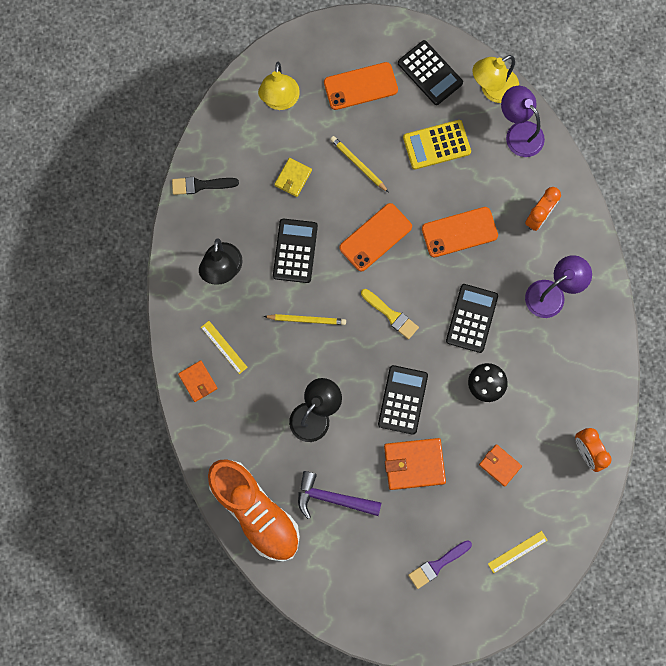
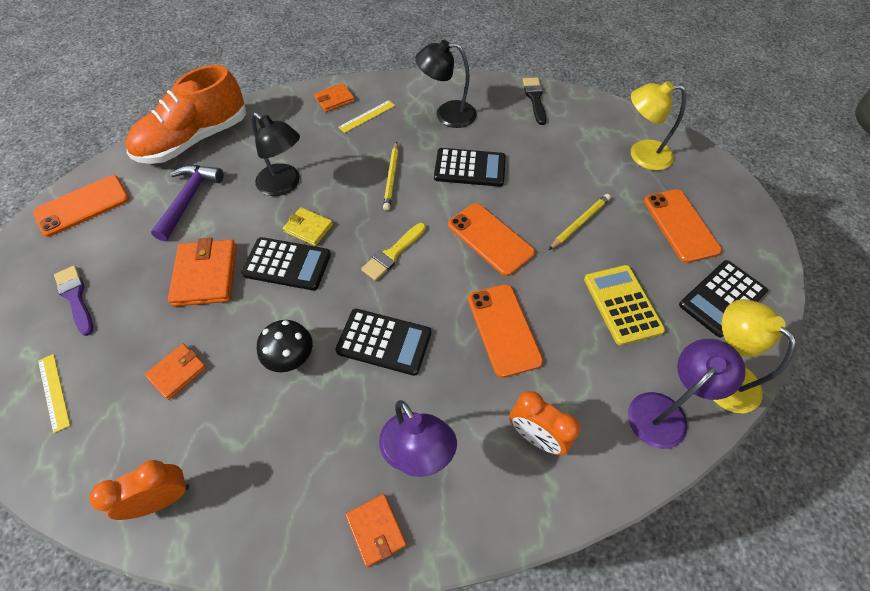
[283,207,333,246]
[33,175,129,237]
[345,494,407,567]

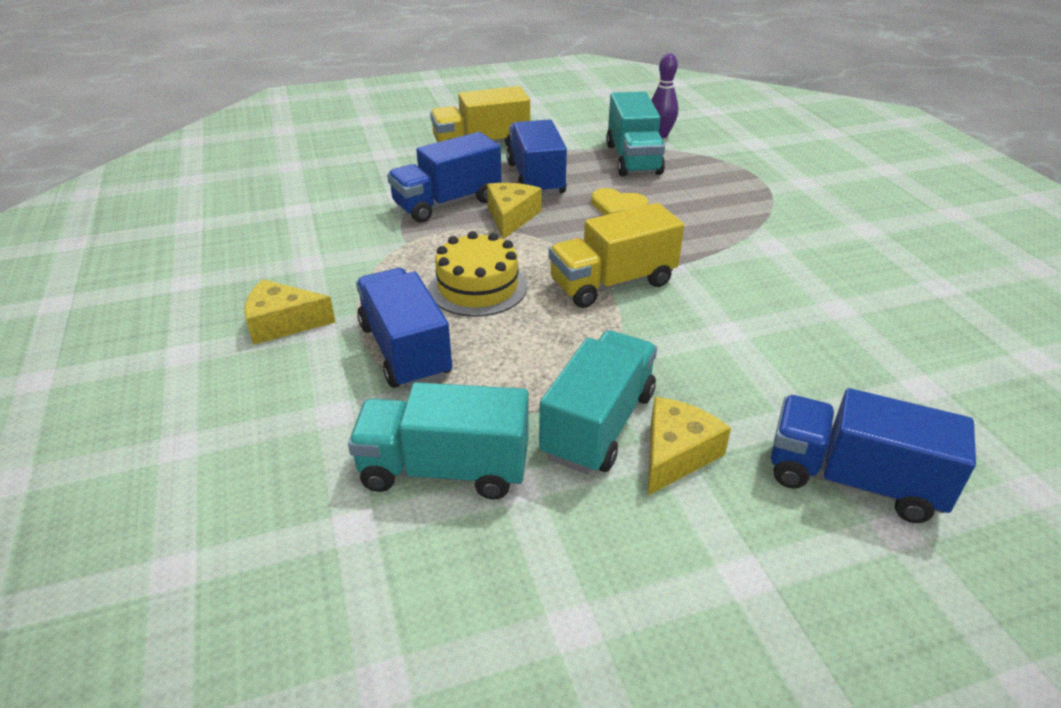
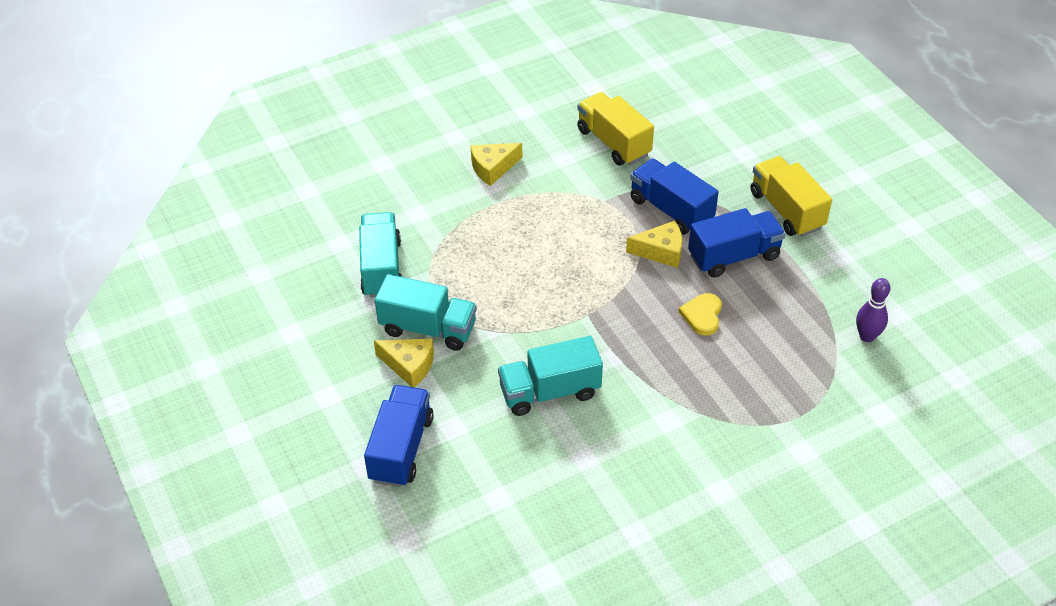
[471,143,522,186]
[356,268,452,389] (first image)
[429,231,527,317] (first image)
[577,92,654,166]
[498,336,603,416]

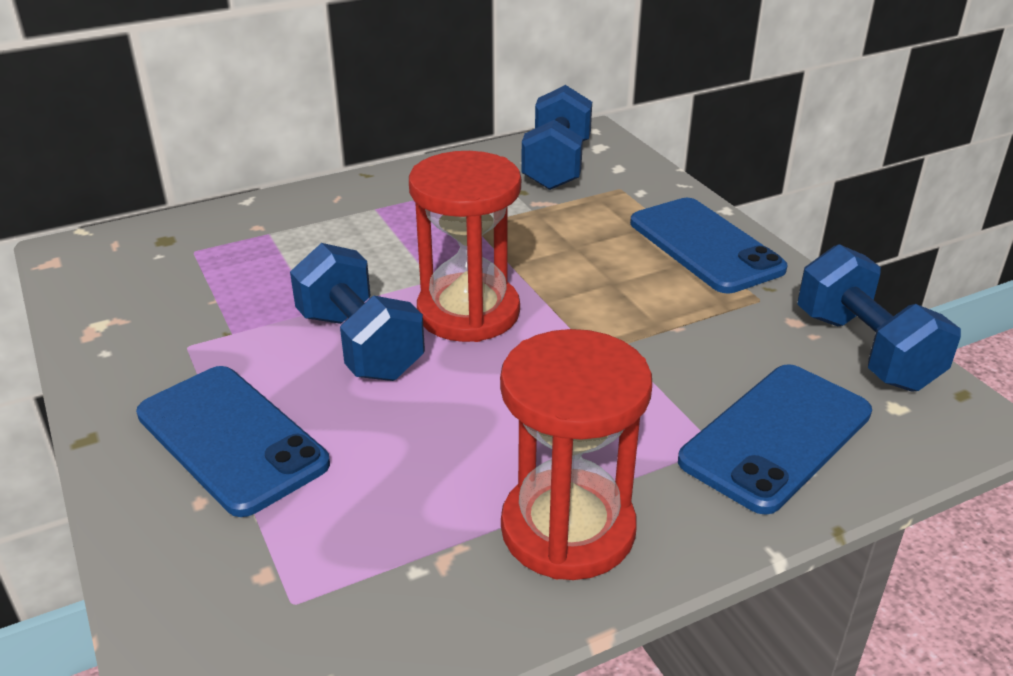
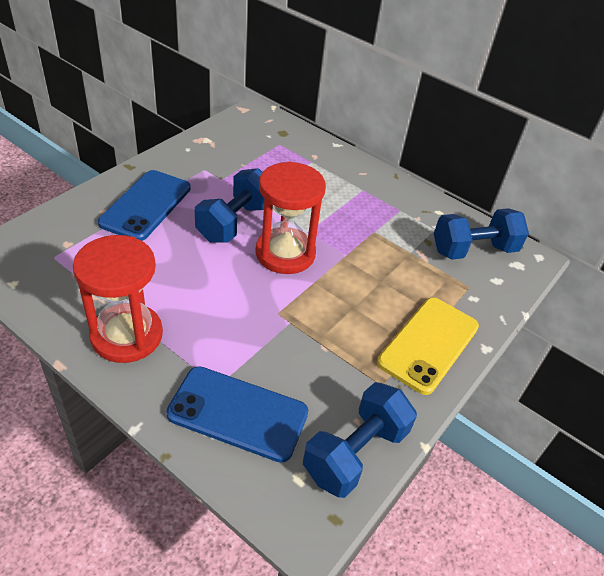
[377,297,479,395]

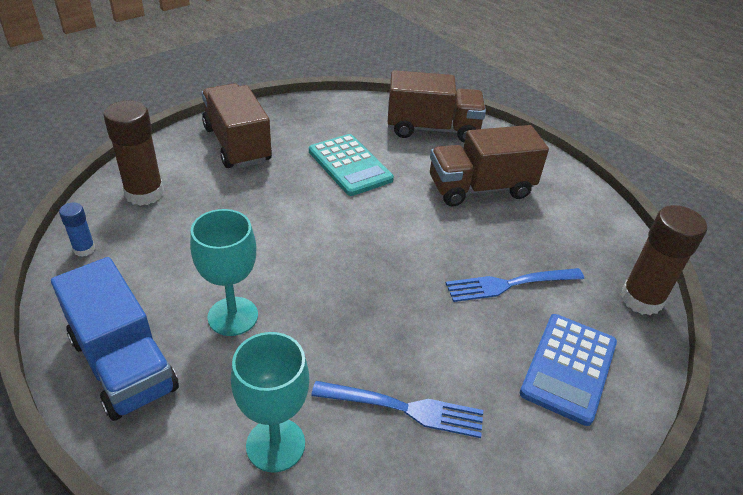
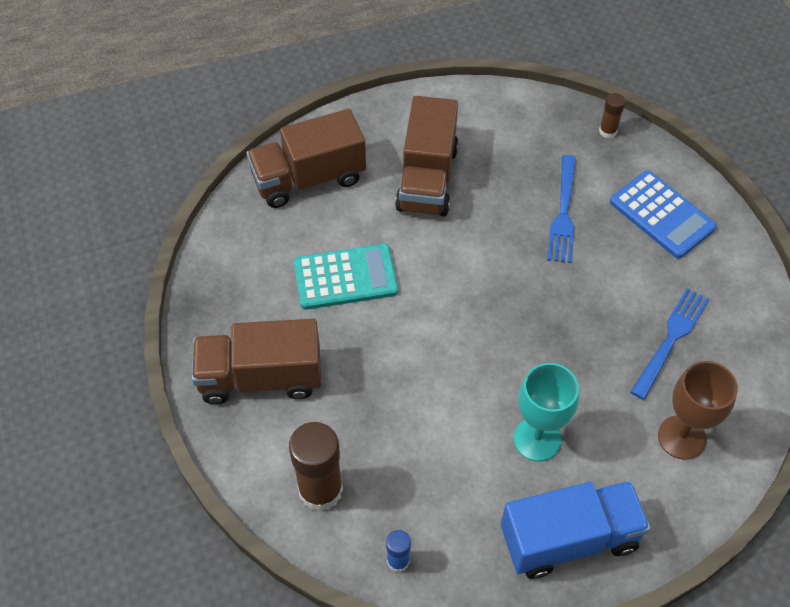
[658,361,738,460]
[246,109,366,208]
[599,93,625,138]

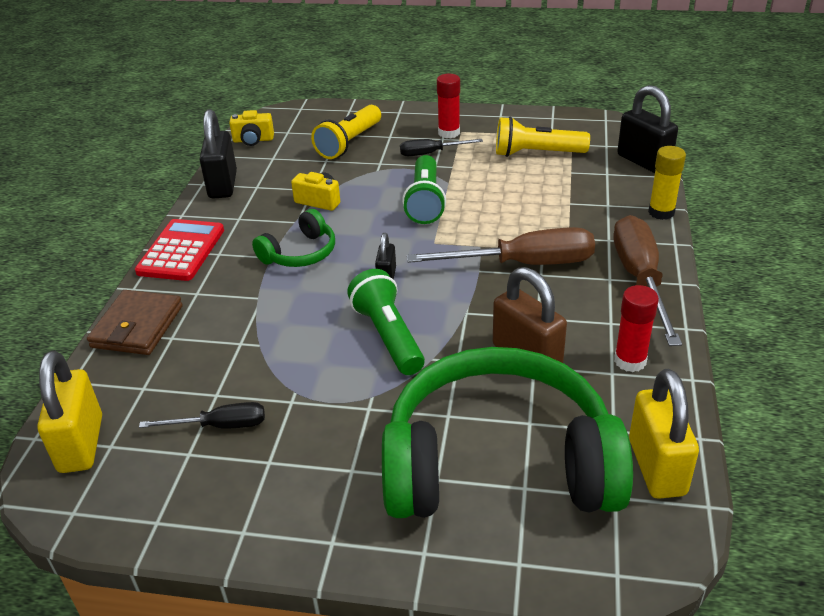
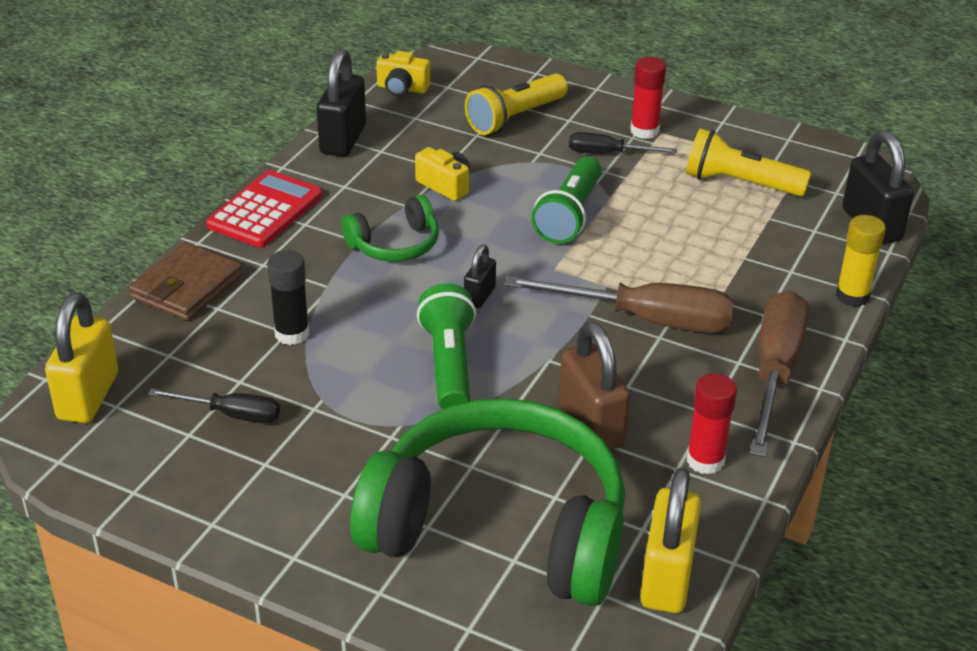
[267,250,310,345]

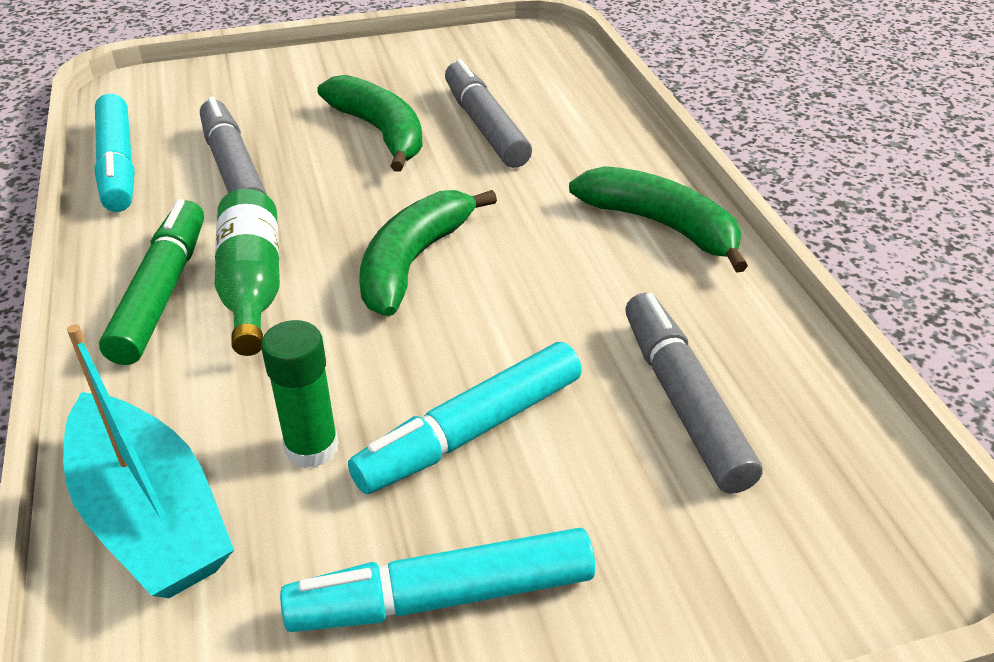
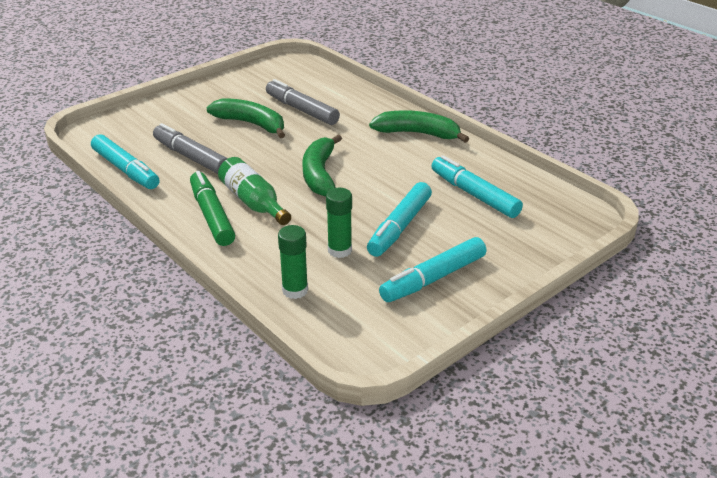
[278,225,308,299]
[432,155,523,218]

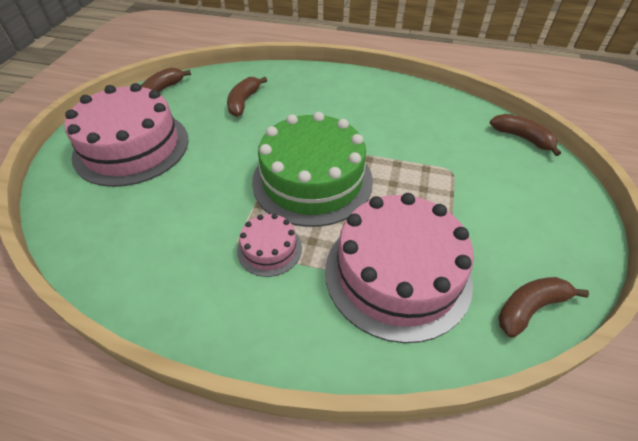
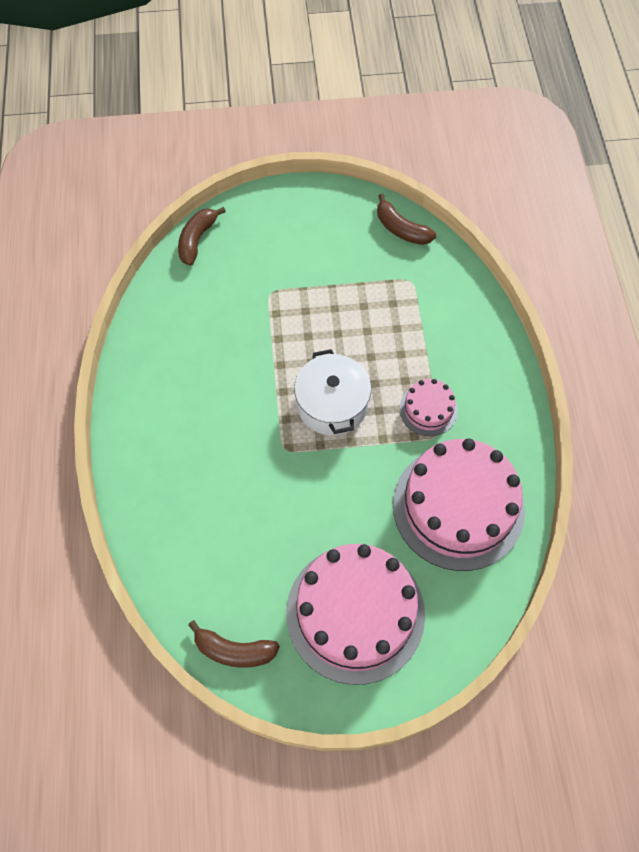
[227,77,267,117] (first image)
[294,349,371,436]
[393,439,525,571]

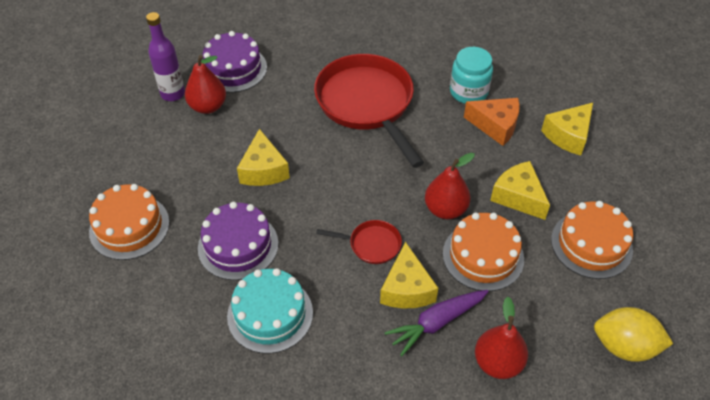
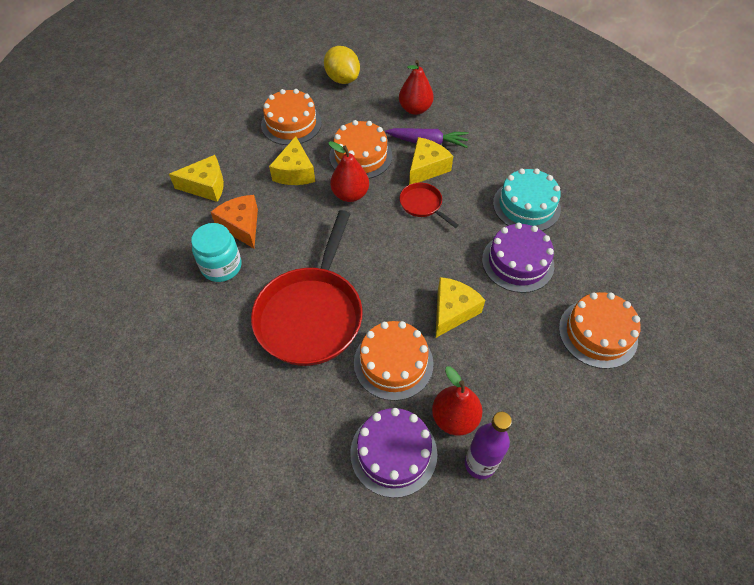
[354,321,433,401]

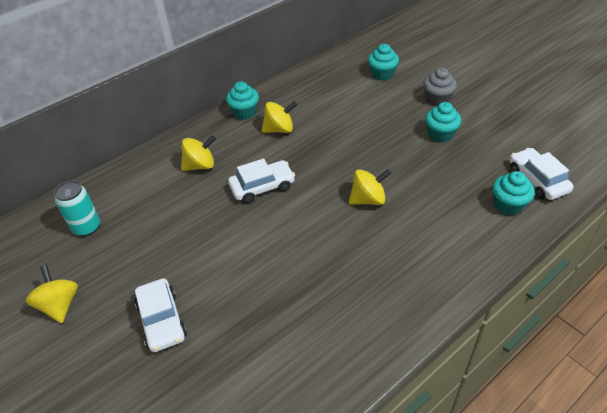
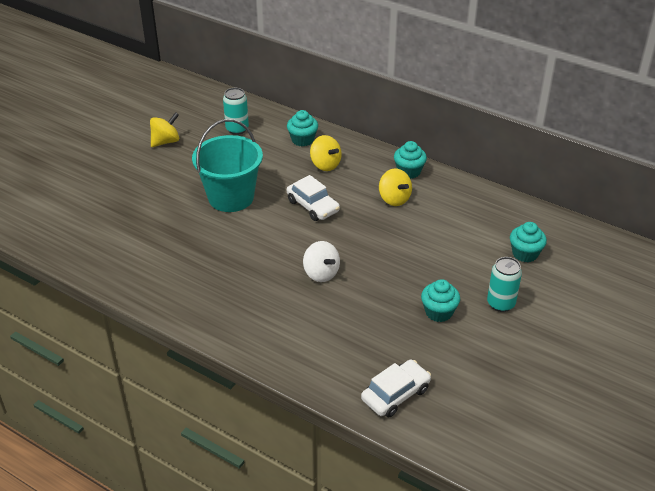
[134,278,187,352] (first image)
[303,241,340,282]
[487,257,522,312]
[287,110,318,147]
[192,119,263,212]

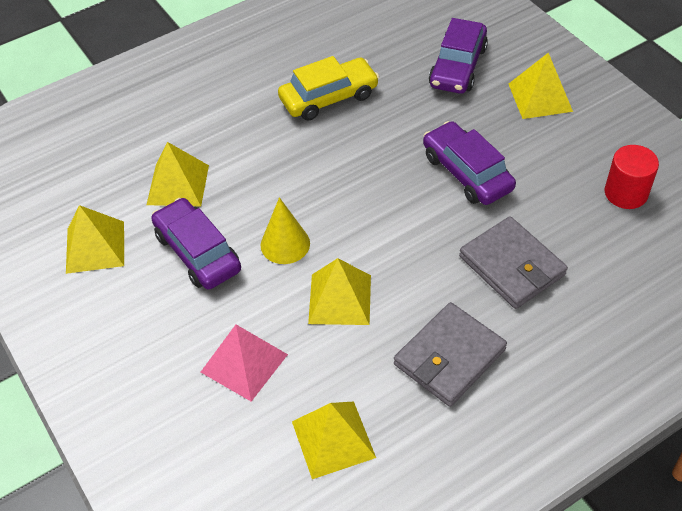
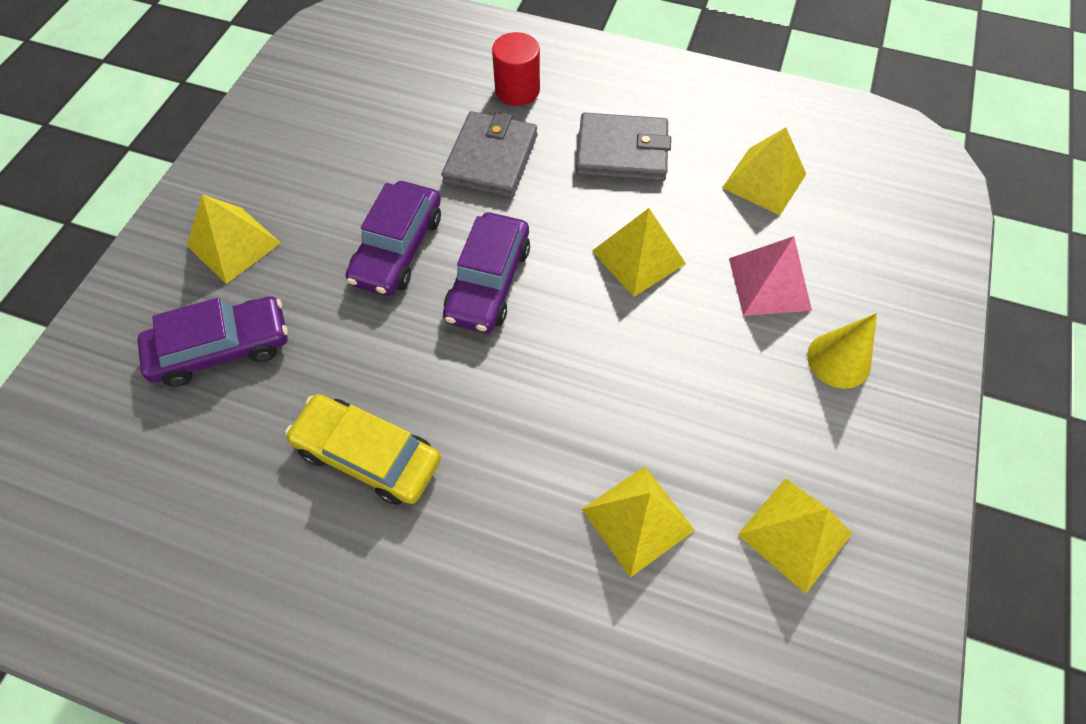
[443,213,530,333]
[807,313,877,389]
[492,32,540,106]

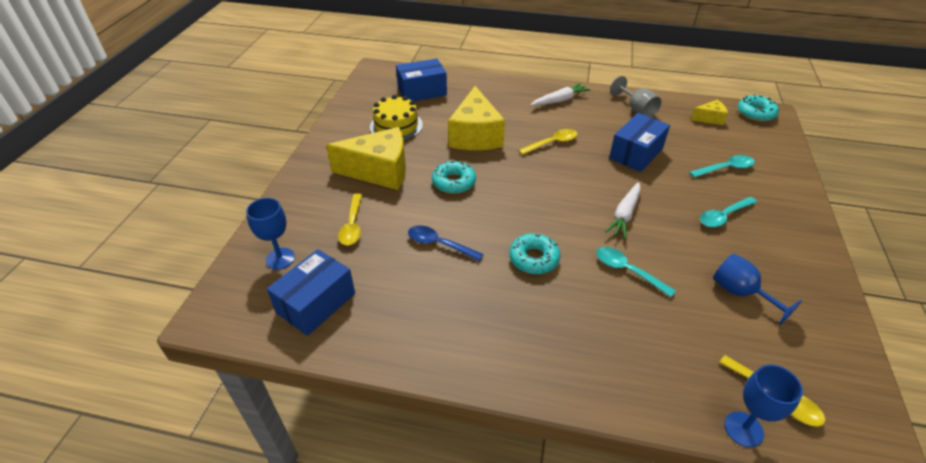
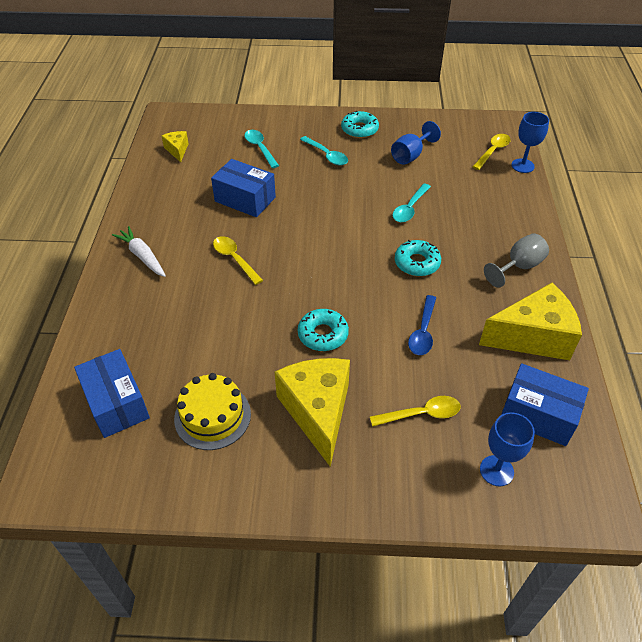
[479,283,582,360]
[605,182,641,239] (first image)
[484,233,549,288]
[341,111,379,138]

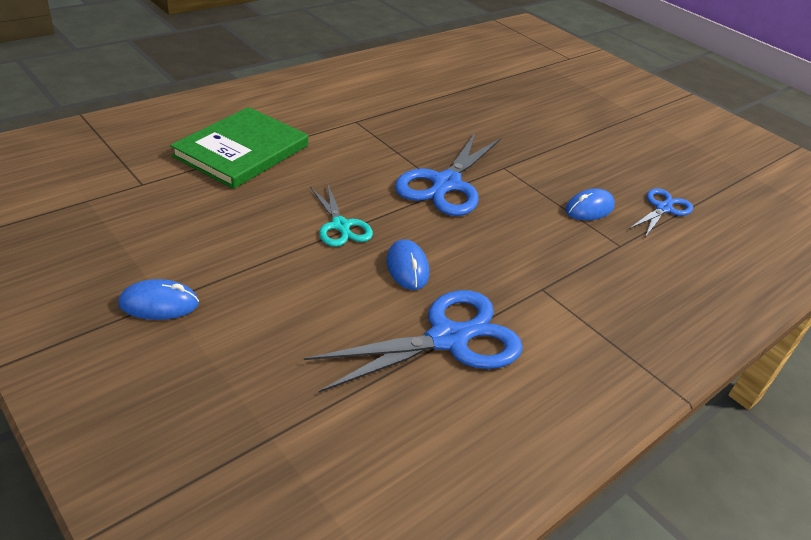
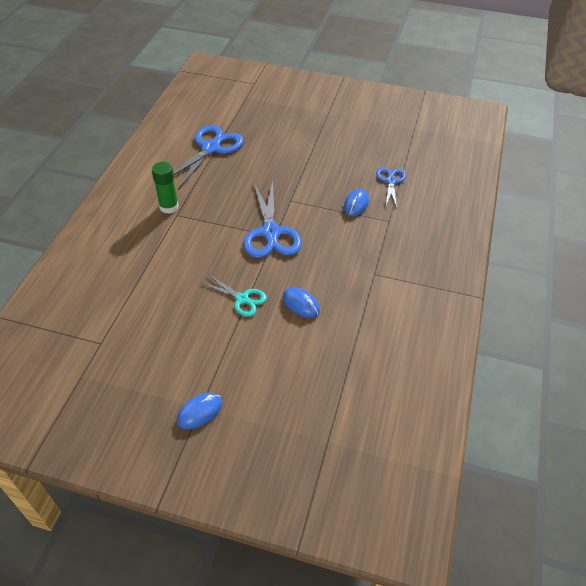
[170,107,308,189] (first image)
[173,125,244,189]
[152,162,179,214]

